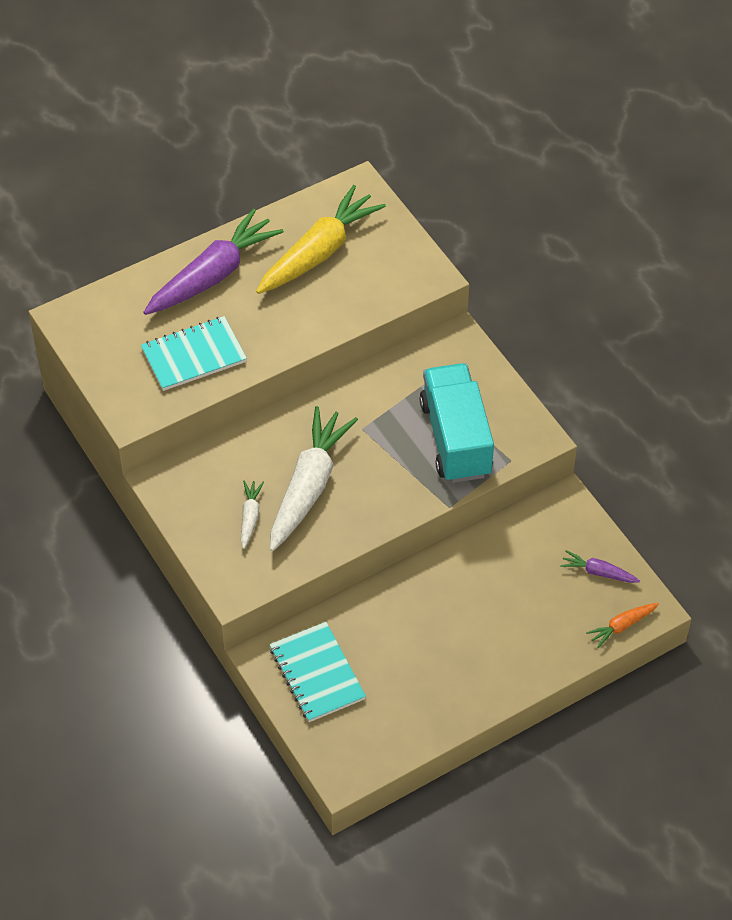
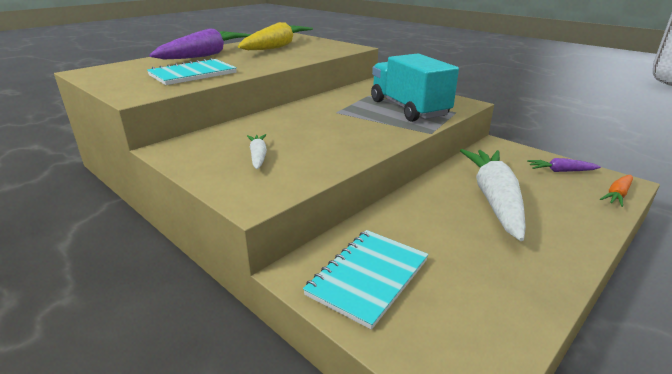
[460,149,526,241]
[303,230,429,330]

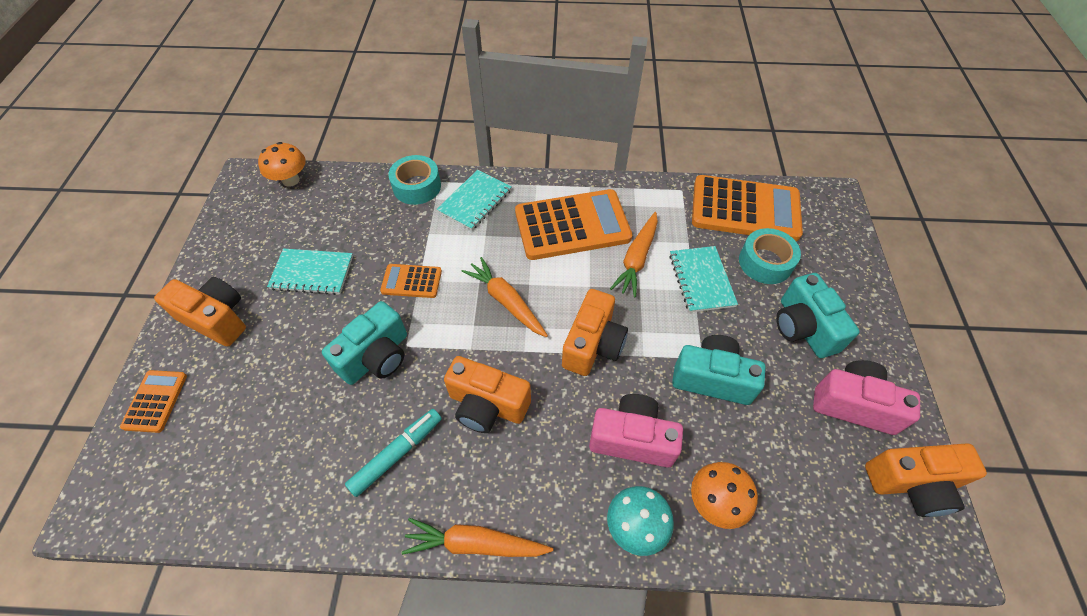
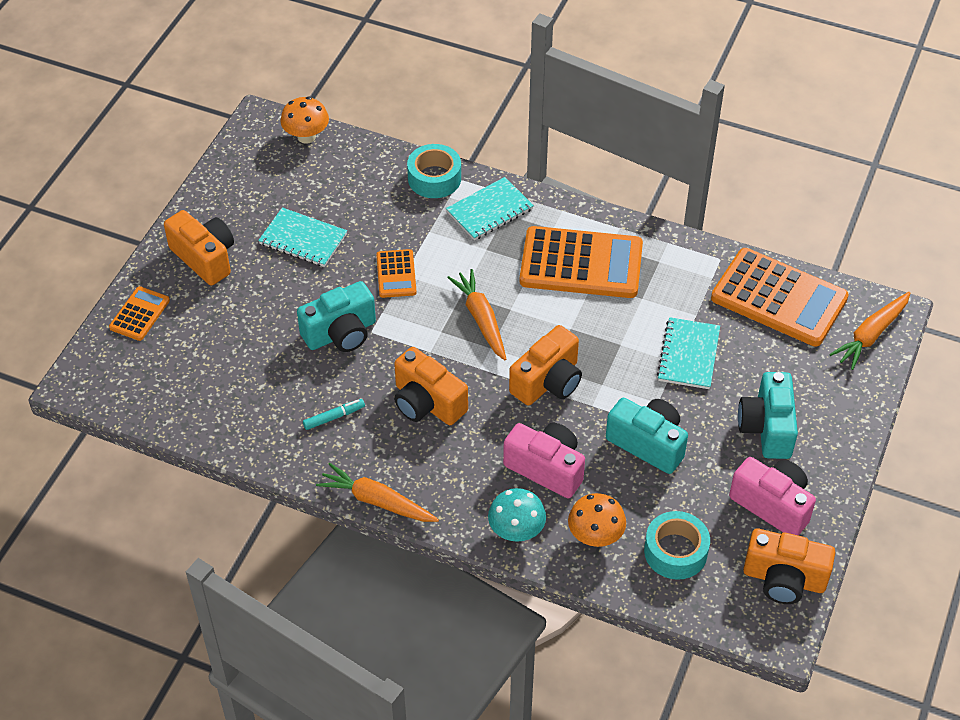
[303,399,365,430]
[376,249,417,298]
[829,292,910,370]
[644,511,710,580]

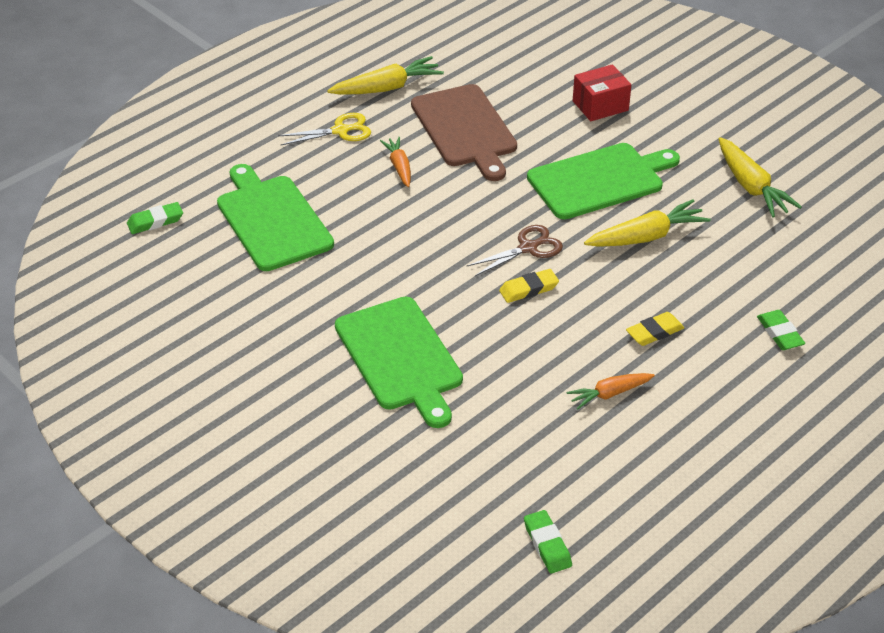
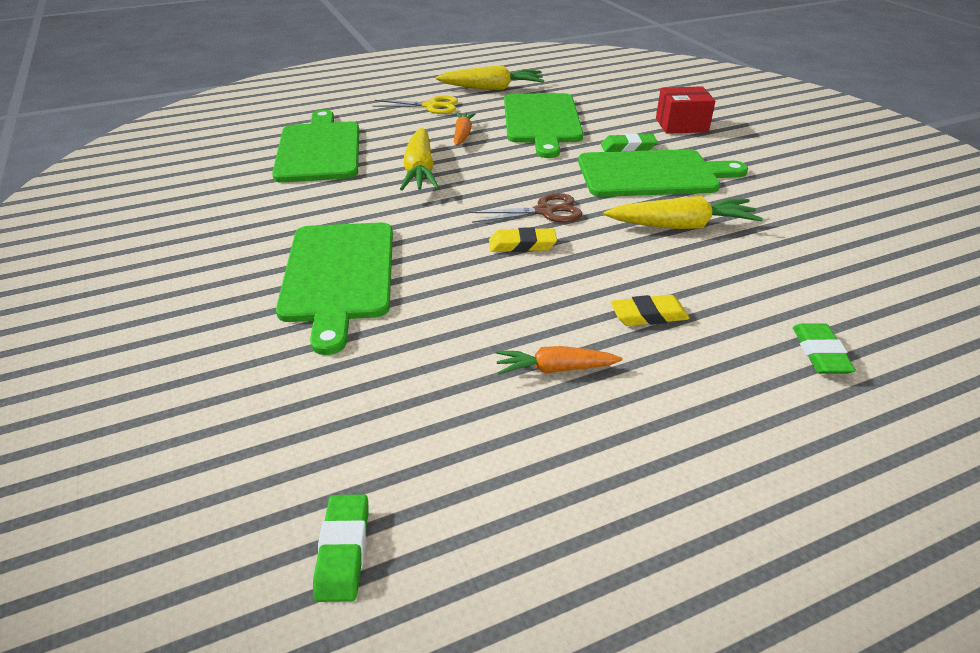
[601,133,658,152]
[504,93,583,158]
[400,128,439,190]

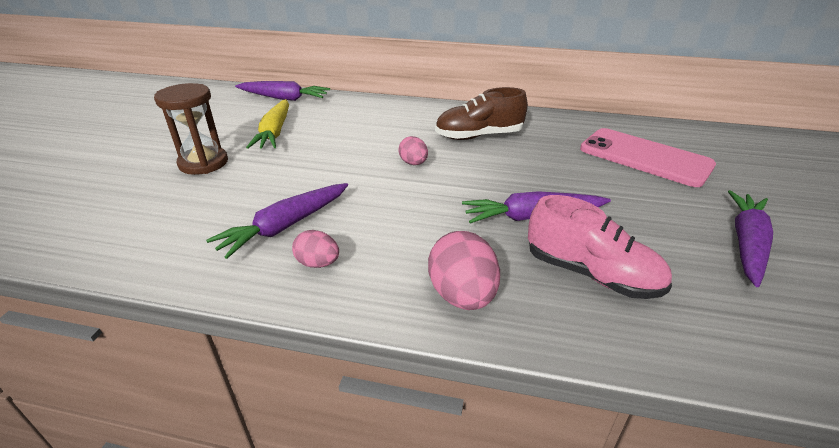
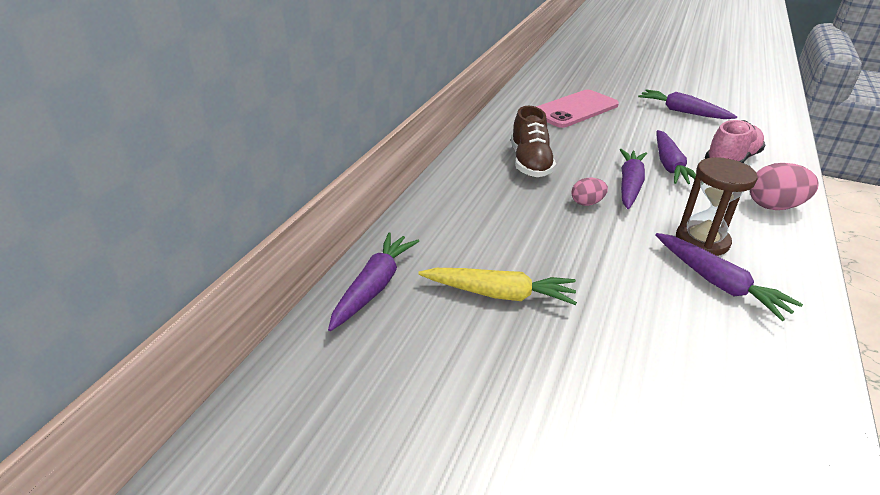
[676,157,758,256]
[292,230,339,268] (first image)
[620,149,647,209]

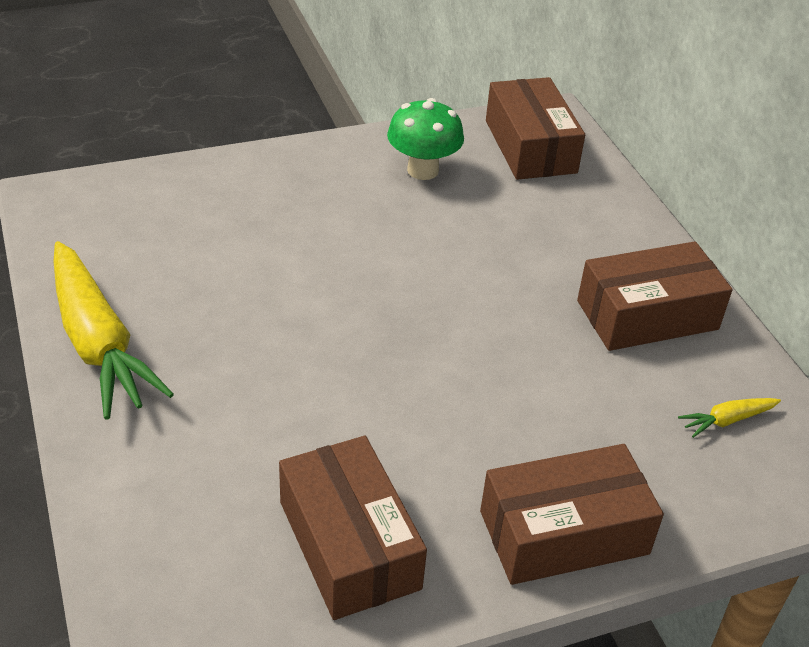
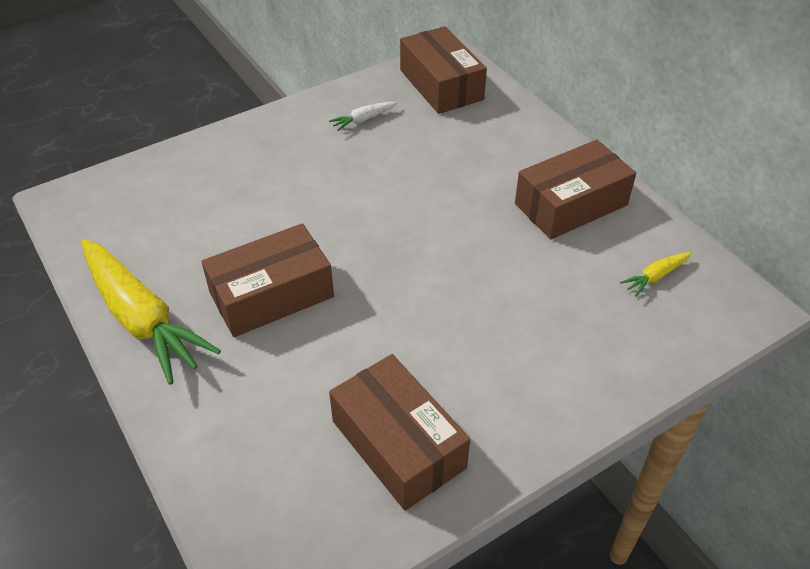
[329,102,397,131]
[201,223,334,337]

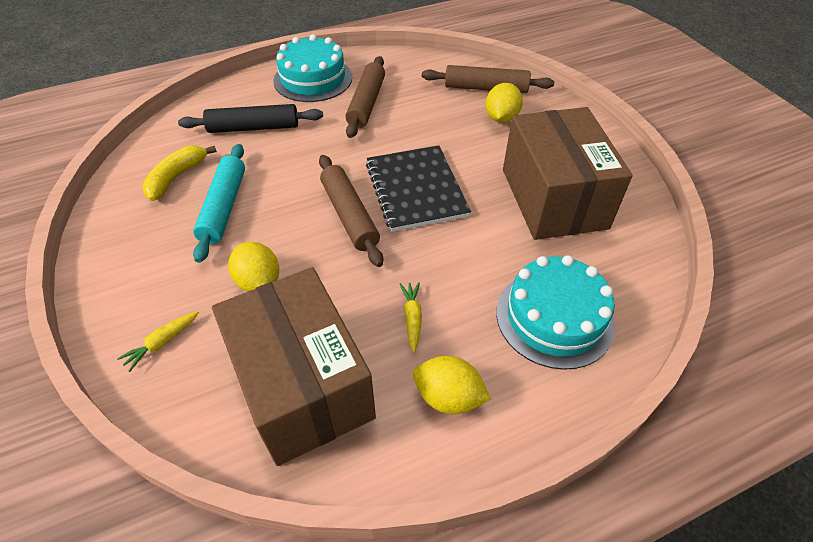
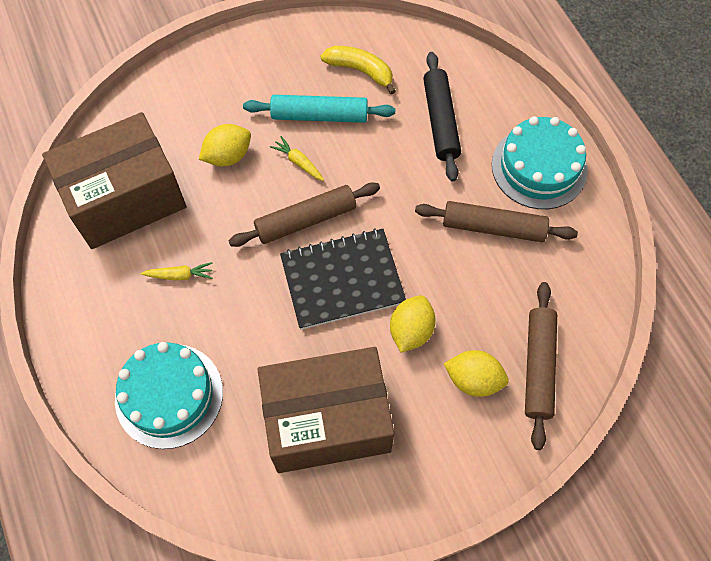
[270,136,324,181]
[390,295,435,353]

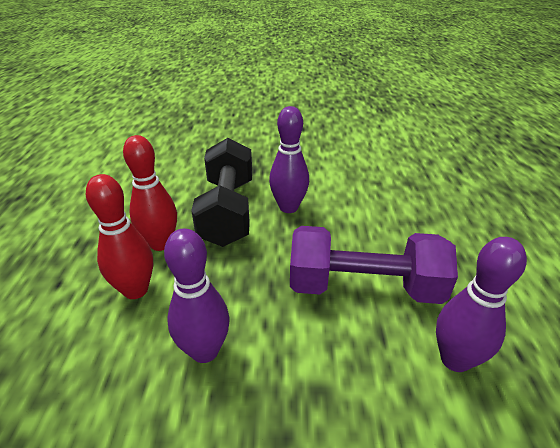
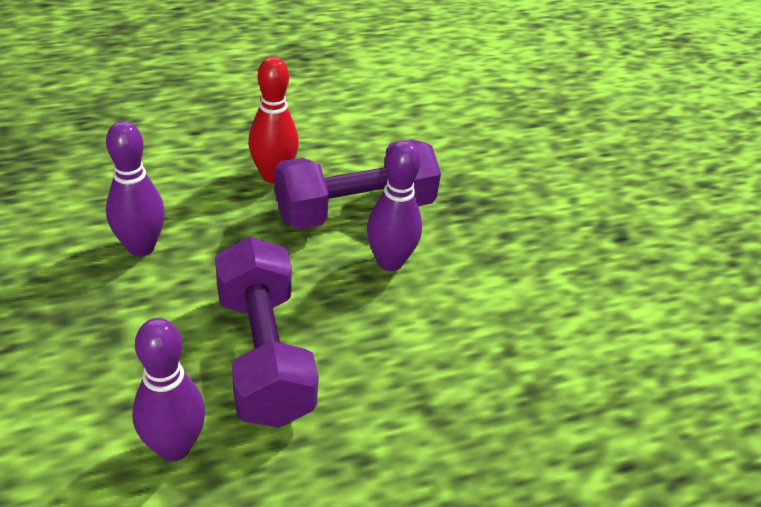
[86,174,153,299] (first image)
[275,139,441,229]

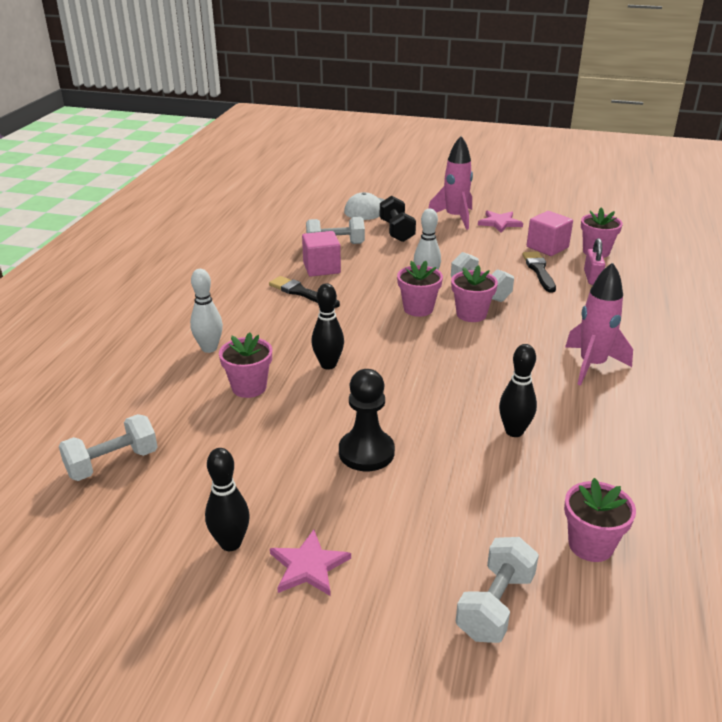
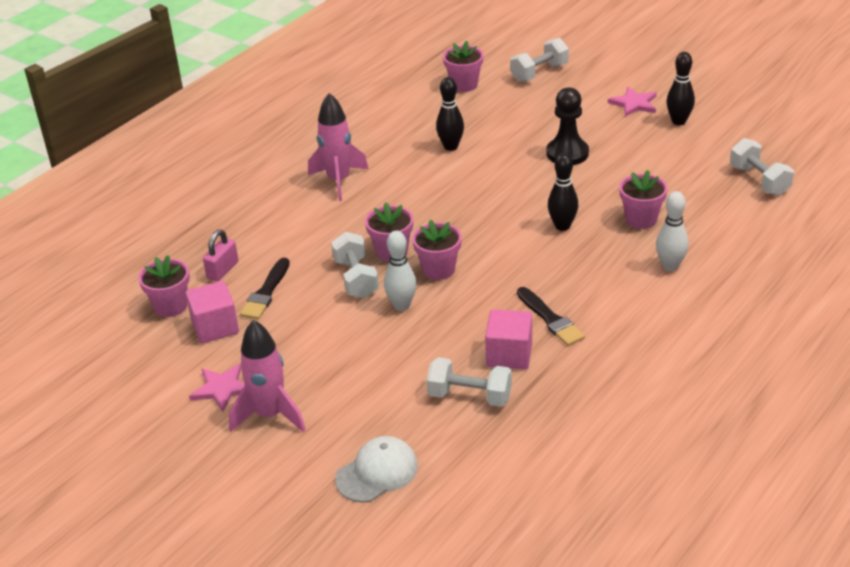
[730,138,794,196]
[380,196,416,242] (first image)

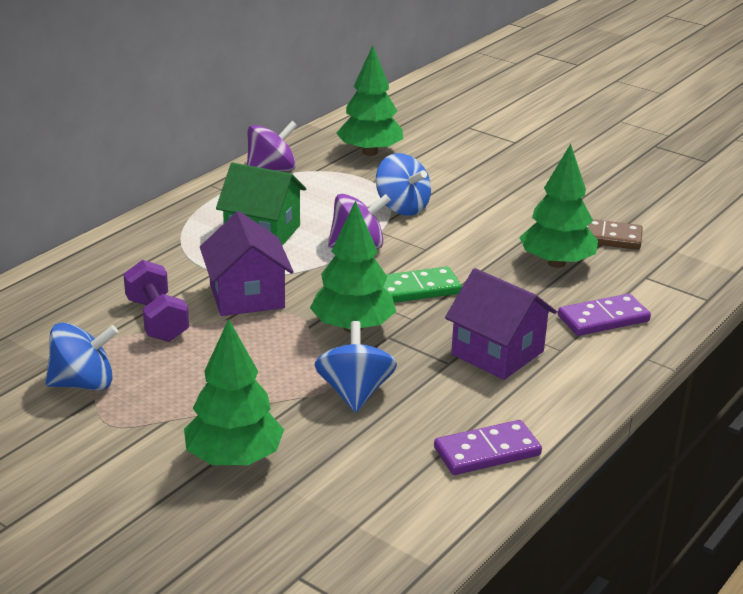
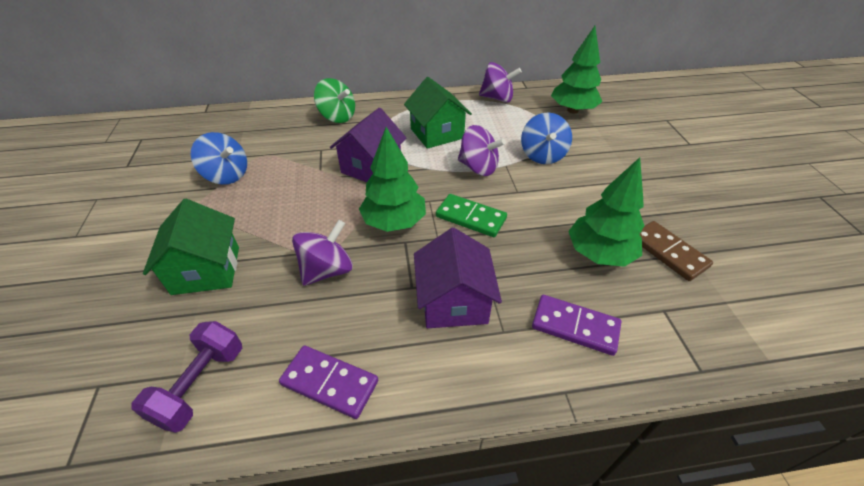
[131,321,242,433]
[143,199,239,295]
[292,220,353,286]
[314,78,355,123]

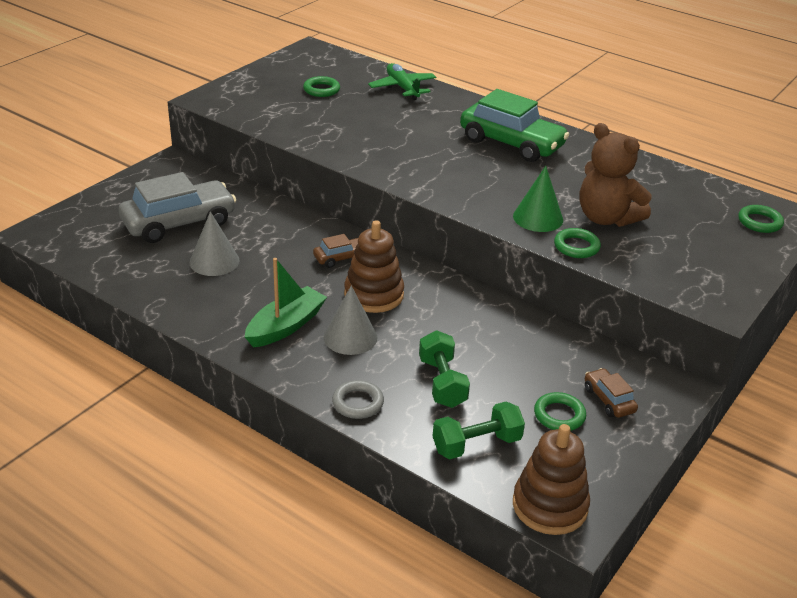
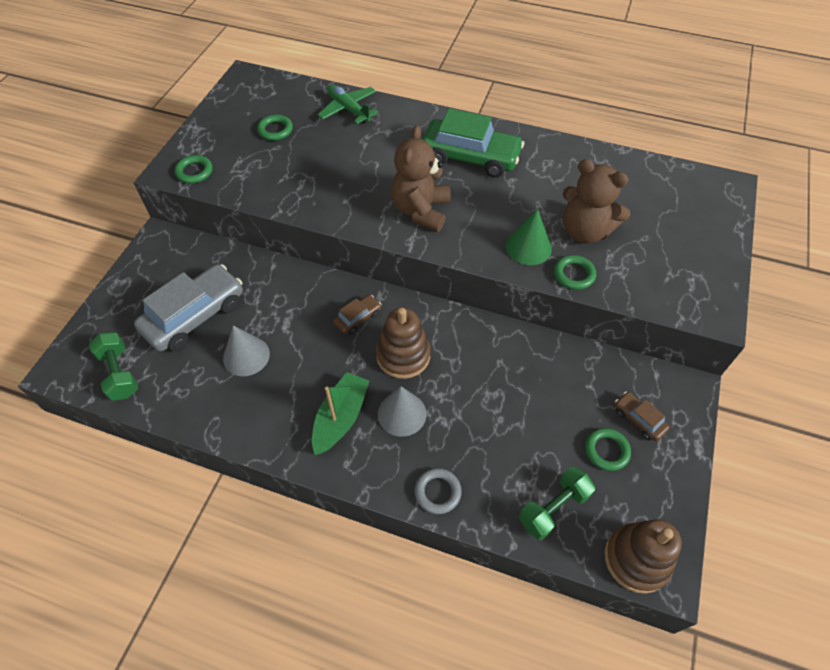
[89,332,138,401]
[175,155,213,184]
[391,125,451,232]

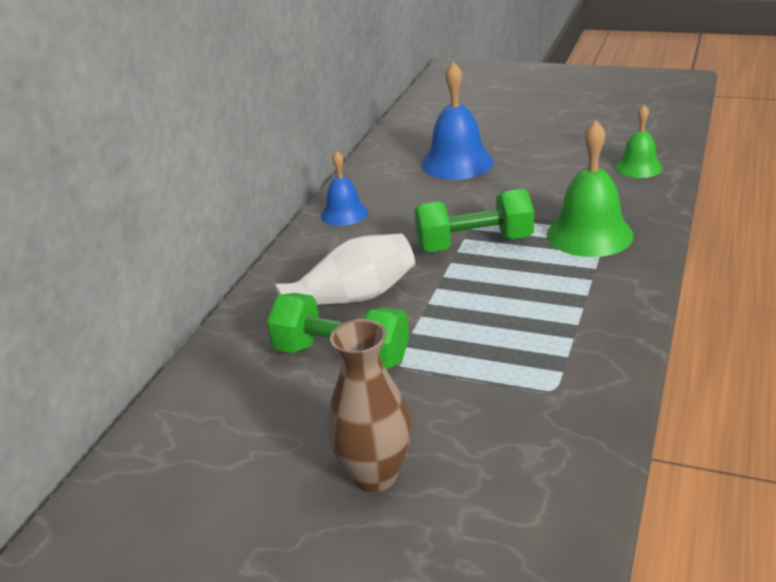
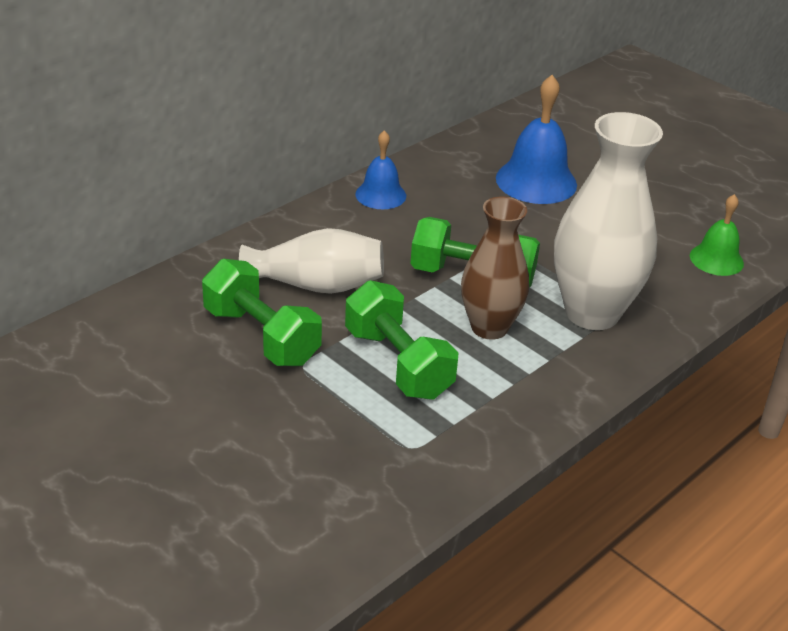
[461,196,529,340]
[554,112,663,330]
[345,280,458,400]

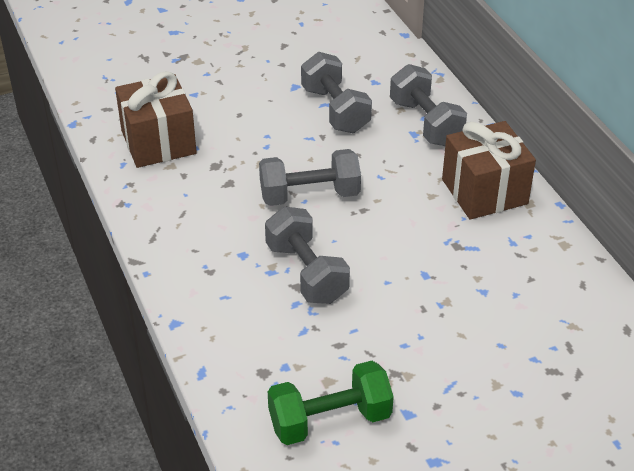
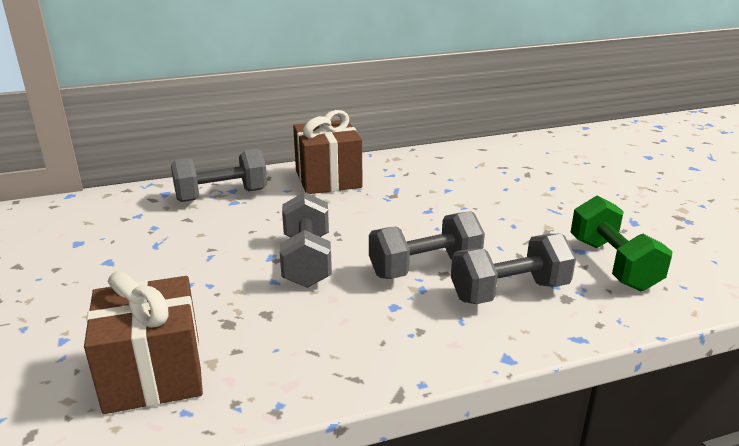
[451,233,576,304]

